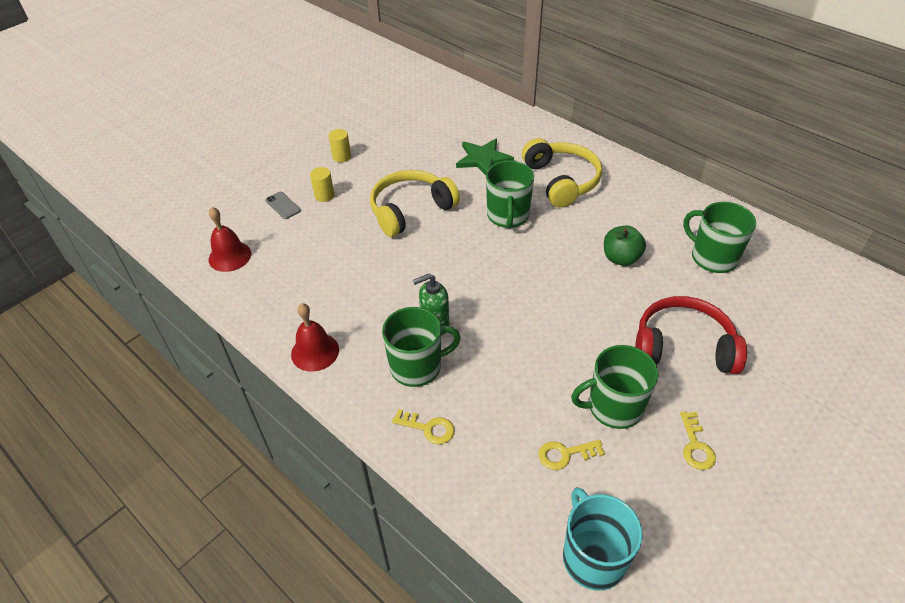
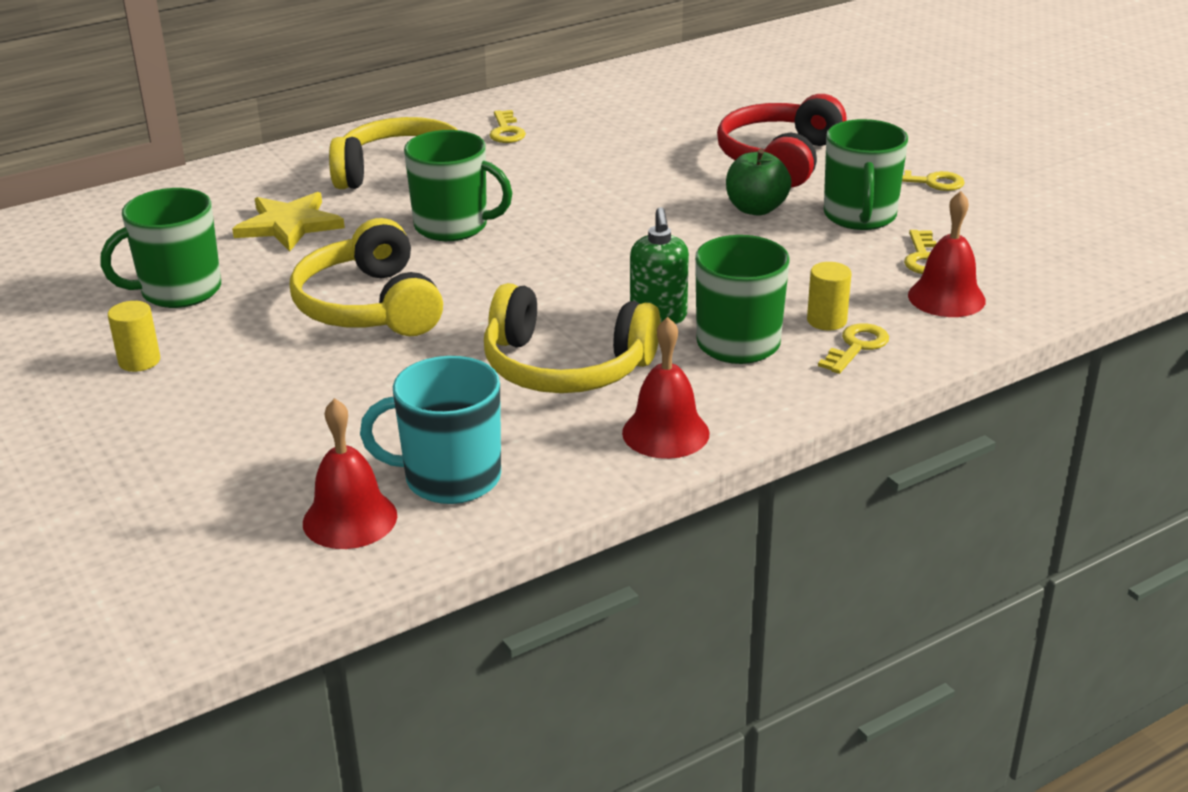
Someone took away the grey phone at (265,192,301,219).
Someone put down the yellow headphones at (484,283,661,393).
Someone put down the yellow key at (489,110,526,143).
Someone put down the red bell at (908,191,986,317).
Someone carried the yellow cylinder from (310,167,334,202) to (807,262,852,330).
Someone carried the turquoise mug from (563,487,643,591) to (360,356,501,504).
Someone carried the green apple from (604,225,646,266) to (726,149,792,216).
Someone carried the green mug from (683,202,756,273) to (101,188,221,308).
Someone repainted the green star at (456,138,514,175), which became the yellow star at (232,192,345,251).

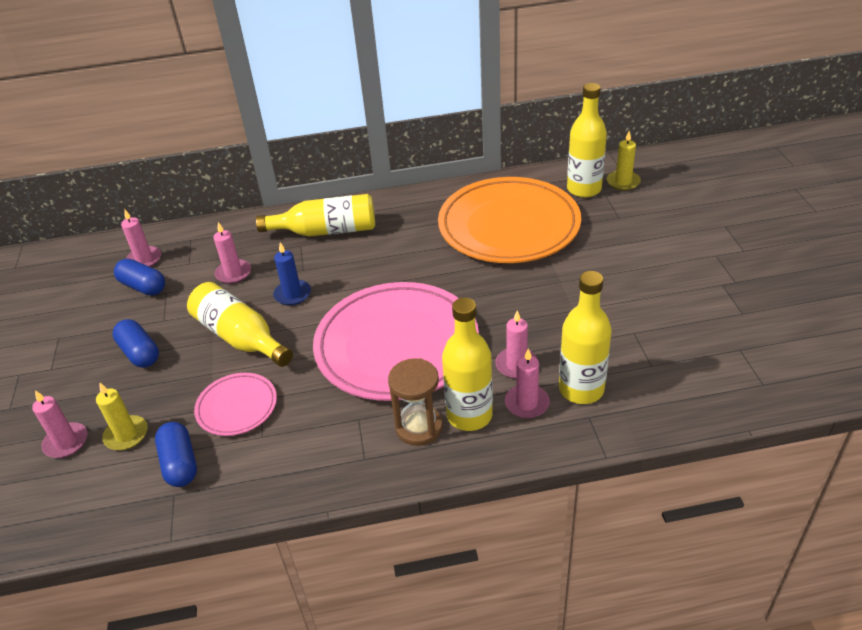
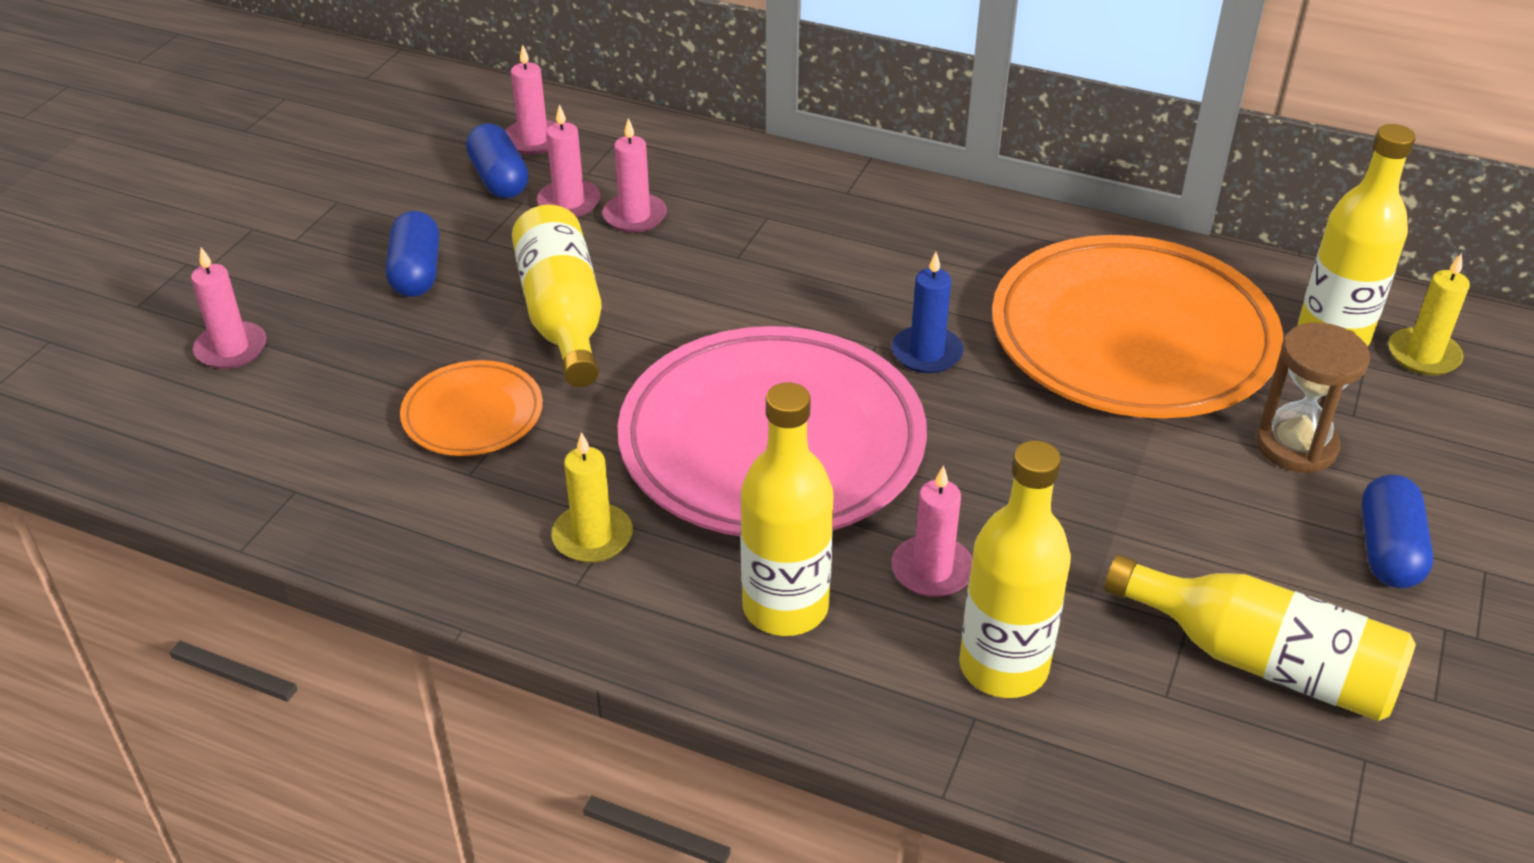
Someone carried the yellow candle from (96,383,148,450) to (551,432,633,563).
Someone carried the blue capsule from (155,422,197,487) to (1361,475,1433,588).
Someone carried the yellow bottle from (256,194,375,237) to (1104,554,1416,721).
Someone carried the blue candle from (273,242,311,306) to (892,252,963,373).
Someone carried the brown hourglass from (388,358,443,446) to (1256,323,1370,473).
Someone carried the pink candle from (505,349,550,419) to (537,104,601,217).
Someone repainted the pink plate at (194,373,277,436), which became the orange plate at (400,360,543,456).

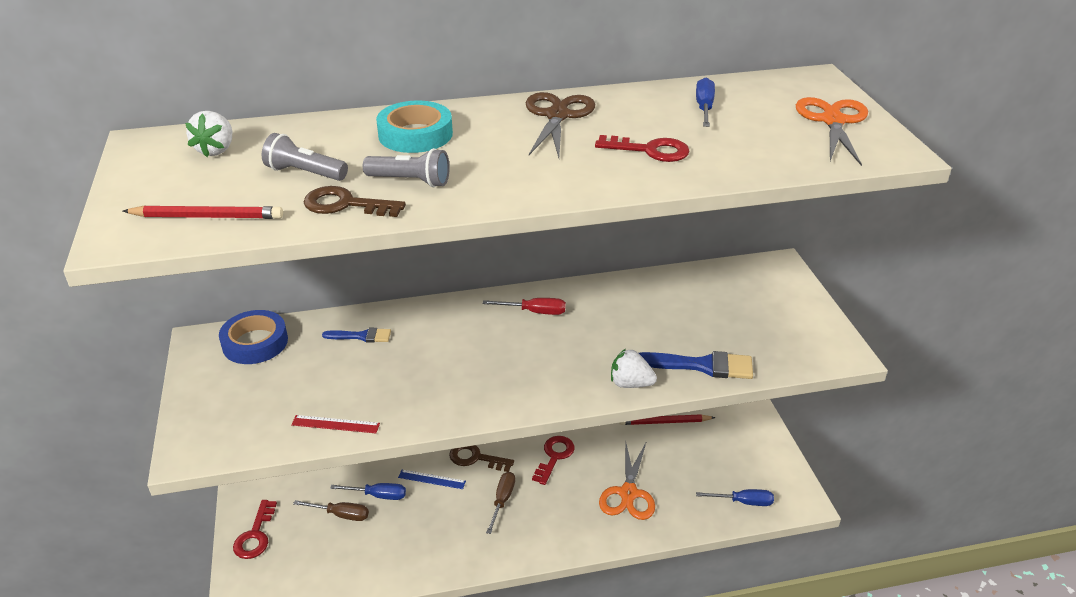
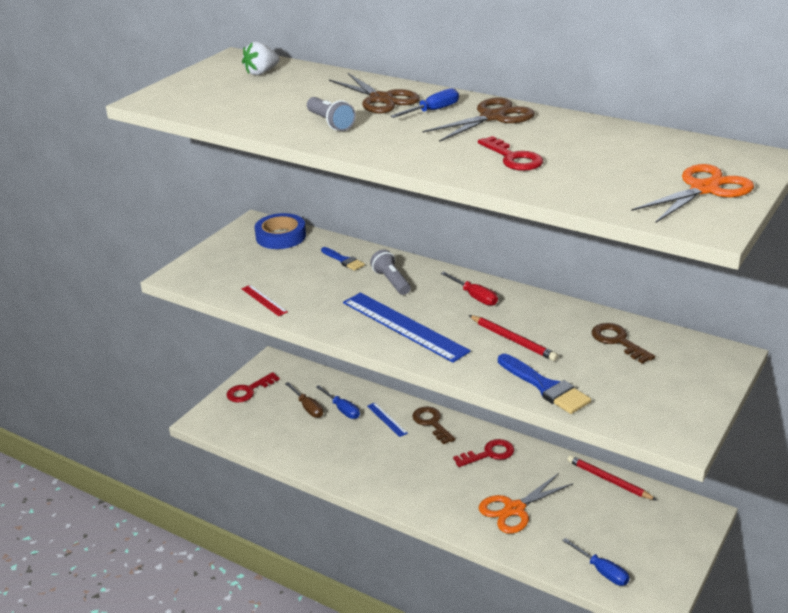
Someone took away the brown screwdriver at (486,472,515,534).
Someone took away the white strawberry at (611,349,657,388).
Someone put down the blue ruler at (343,293,471,363).
Someone carried the red pencil from (123,205,283,219) to (469,315,558,361).
Someone carried the grey flashlight from (262,133,348,181) to (370,249,411,295).
Someone carried the brown key from (304,186,406,217) to (592,323,655,364).
Someone carried the blue screwdriver from (696,77,715,127) to (390,88,459,118).
Someone swapped the turquoise tape at (376,101,453,153) for the brown scissors at (329,73,420,113).

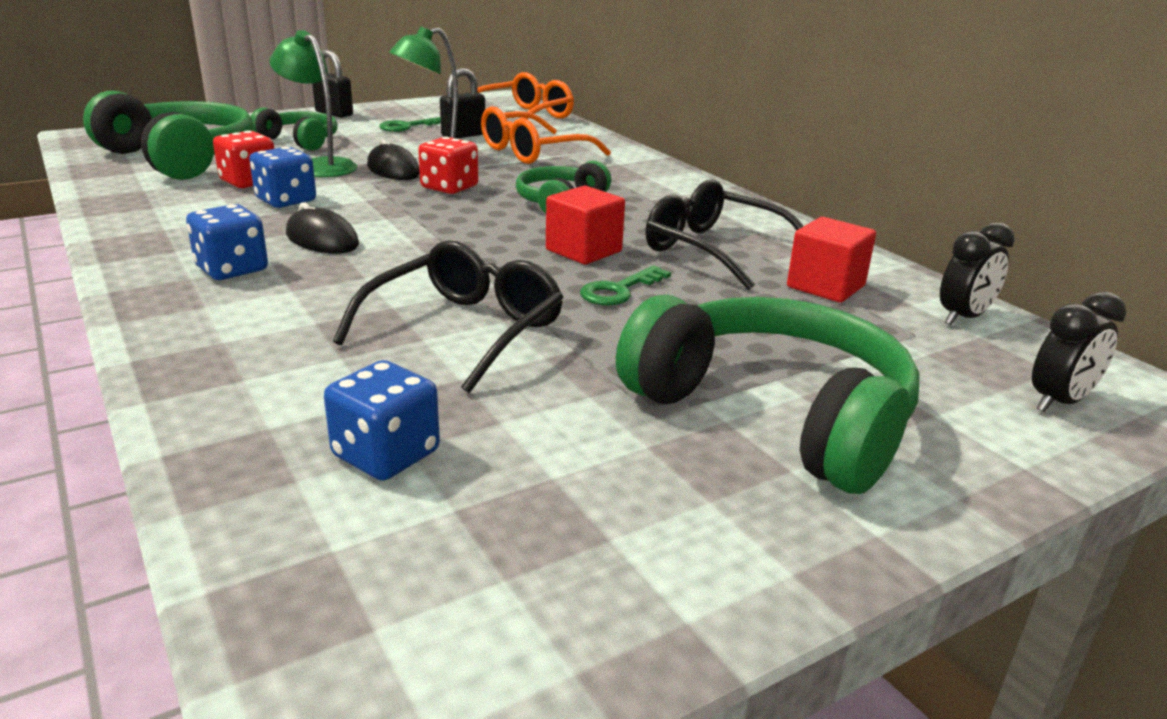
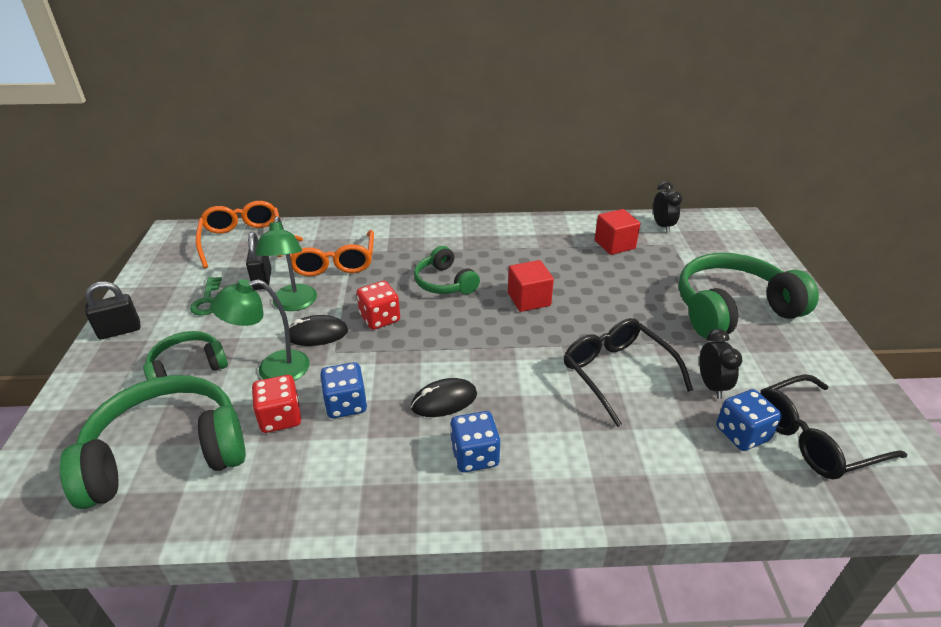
Someone took away the green key at (580,265,671,306).
Someone carried the black glasses from (645,179,804,290) to (760,374,907,479).
Someone carried the black clock from (1032,292,1126,412) to (699,329,742,399).

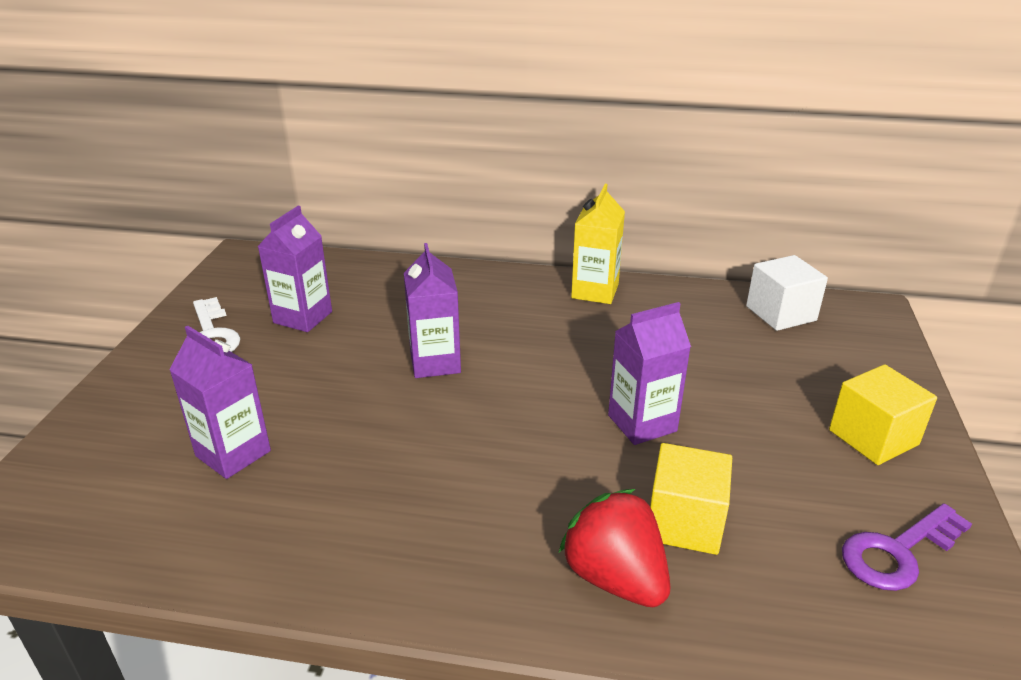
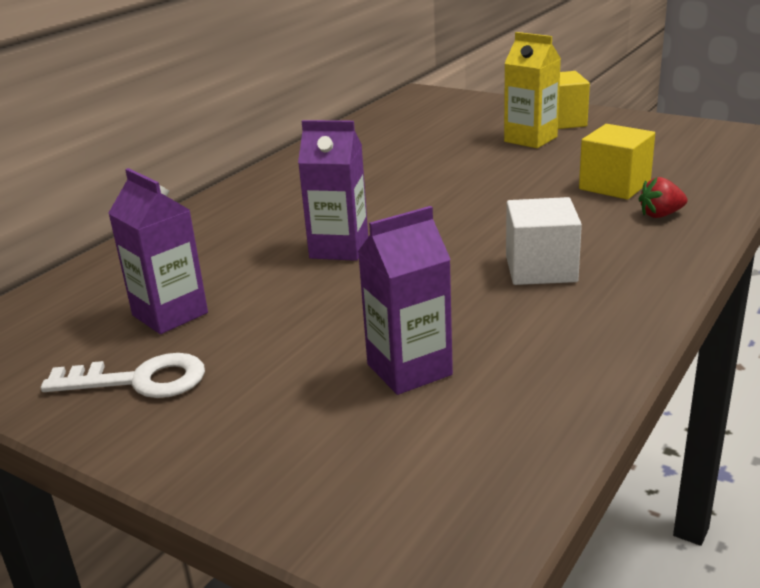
Someone took away the purple carton at (608,302,691,445).
Someone took away the purple key at (842,503,972,591).
Someone carried the yellow carton from (571,184,625,304) to (504,32,561,148).
Someone carried the white cube from (746,255,828,331) to (506,197,582,285).
Someone scaled the red strawberry at (559,489,670,607) by 0.54.

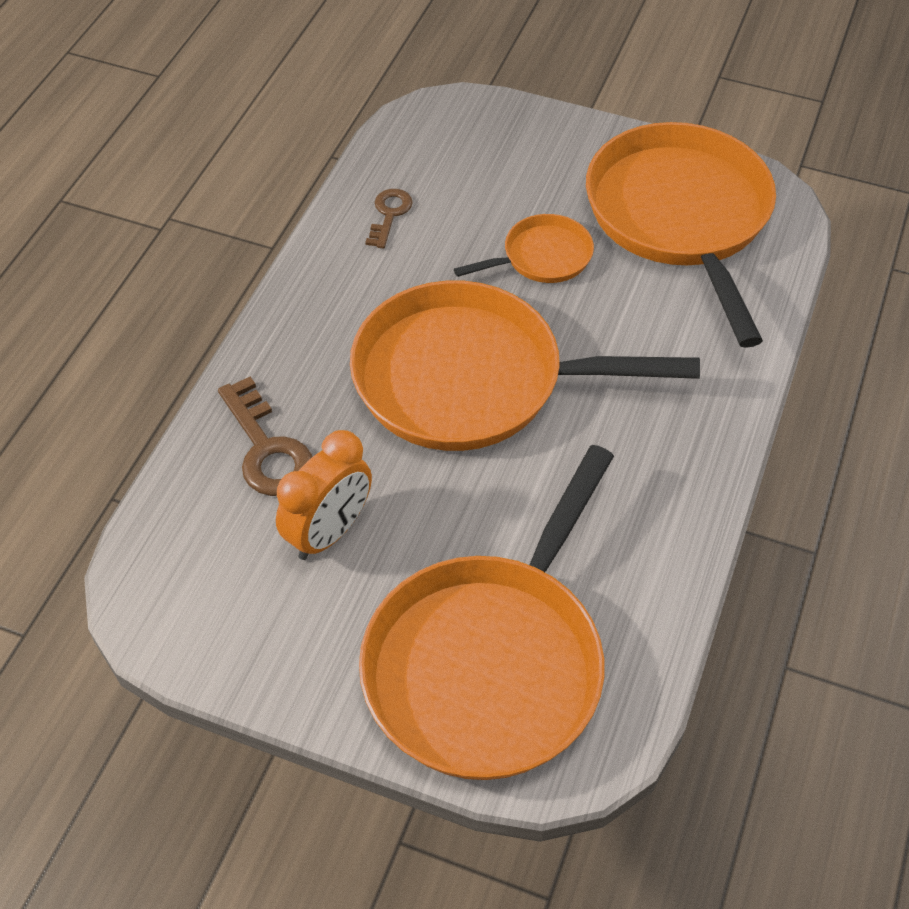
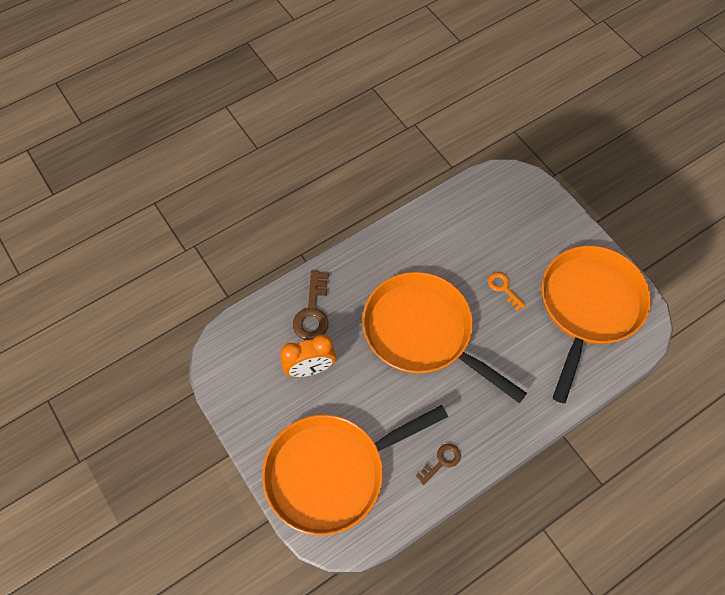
Someone carried the brown key from (365,189,413,249) to (416,444,461,485).
Someone swapped the orange pan at (454,214,594,283) for the orange key at (488,272,526,311).

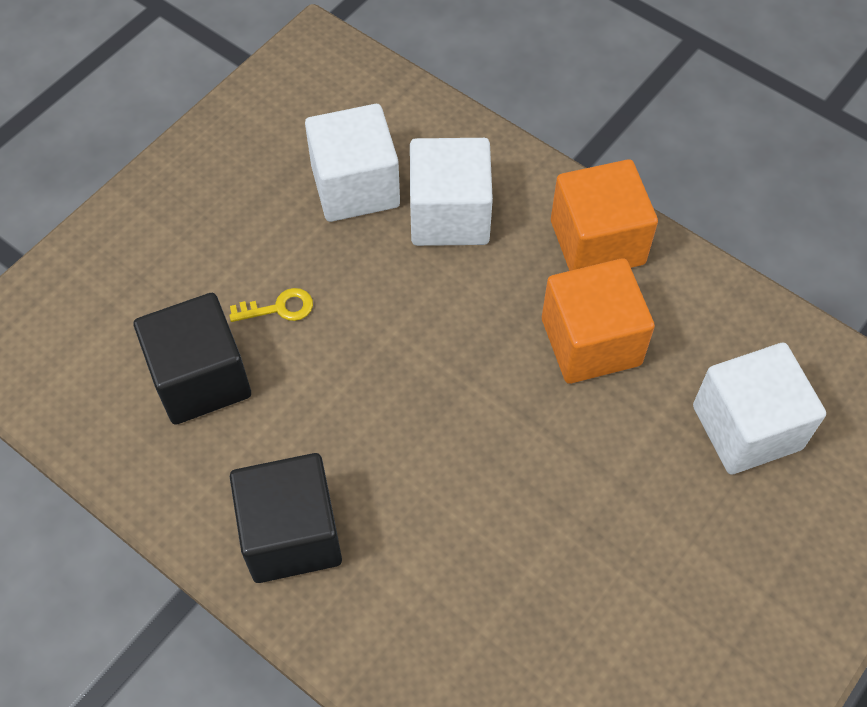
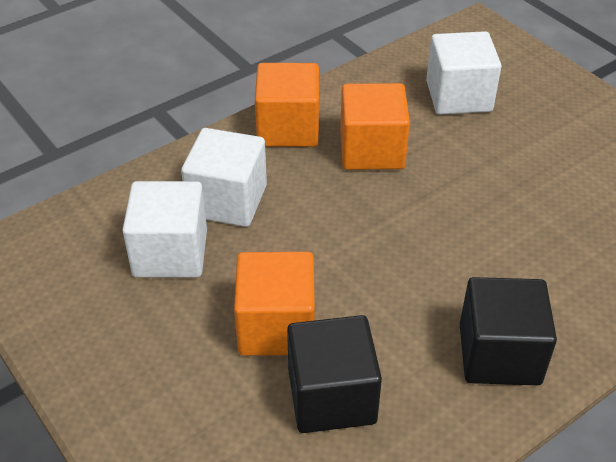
Someone swapped the yellow key at (229,288,313,322) for the orange cube at (234,252,315,356).

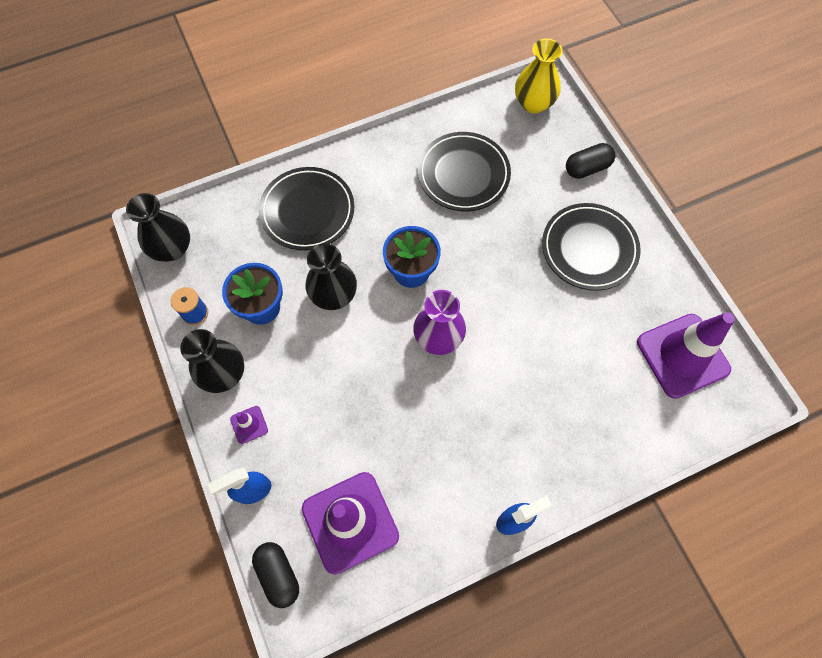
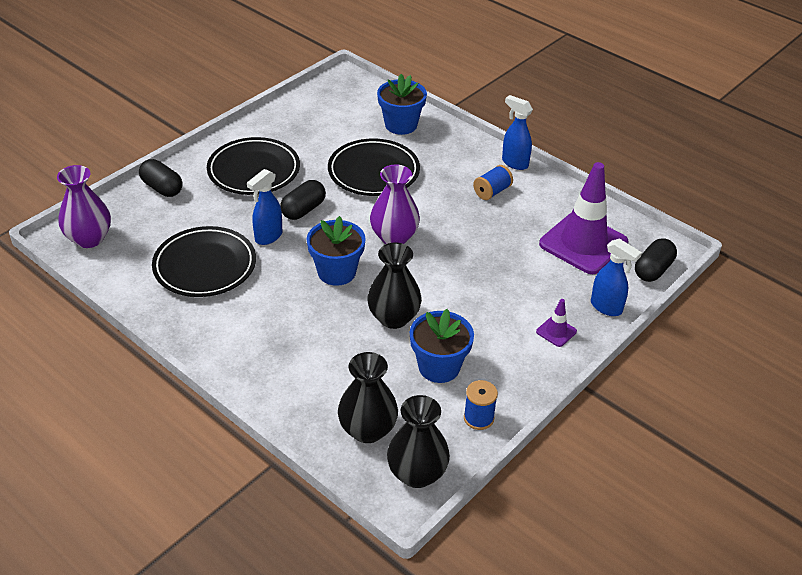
Someone took away the purple traffic cone at (637,312,735,399).
Someone put down the blue spray bottle at (247,169,283,245).
Someone put down the black capsule at (280,180,326,220).
Someone put down the blue flower pot at (377,74,427,135).
Someone put down the blue spool at (473,165,513,200).
Someone carried the black vase from (180,329,244,393) to (338,352,398,443).
Someone carried the black plate from (259,167,354,250) to (328,139,420,196).
Someone repainted the yellow vase at (515,38,563,113), which became the purple vase at (57,165,111,248).

